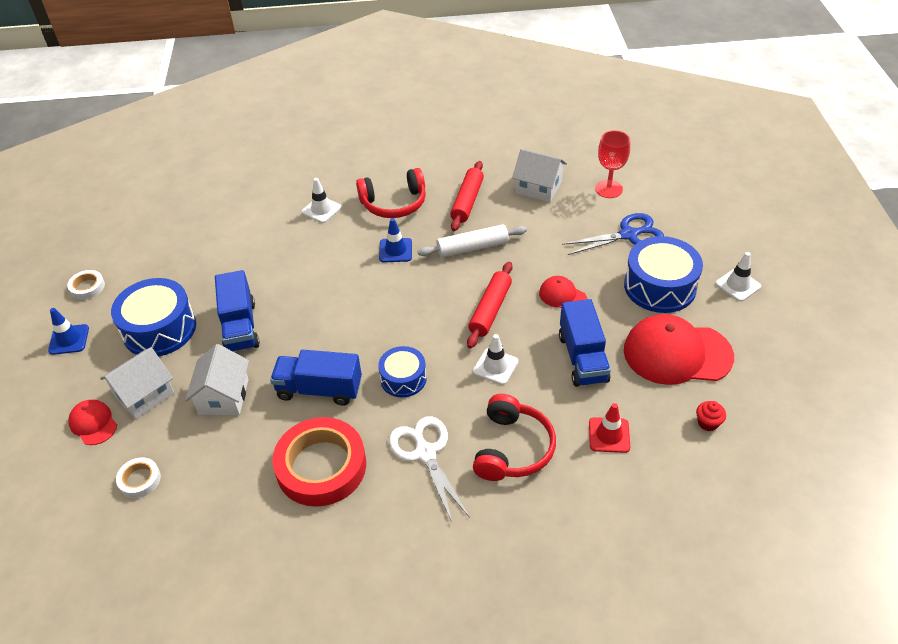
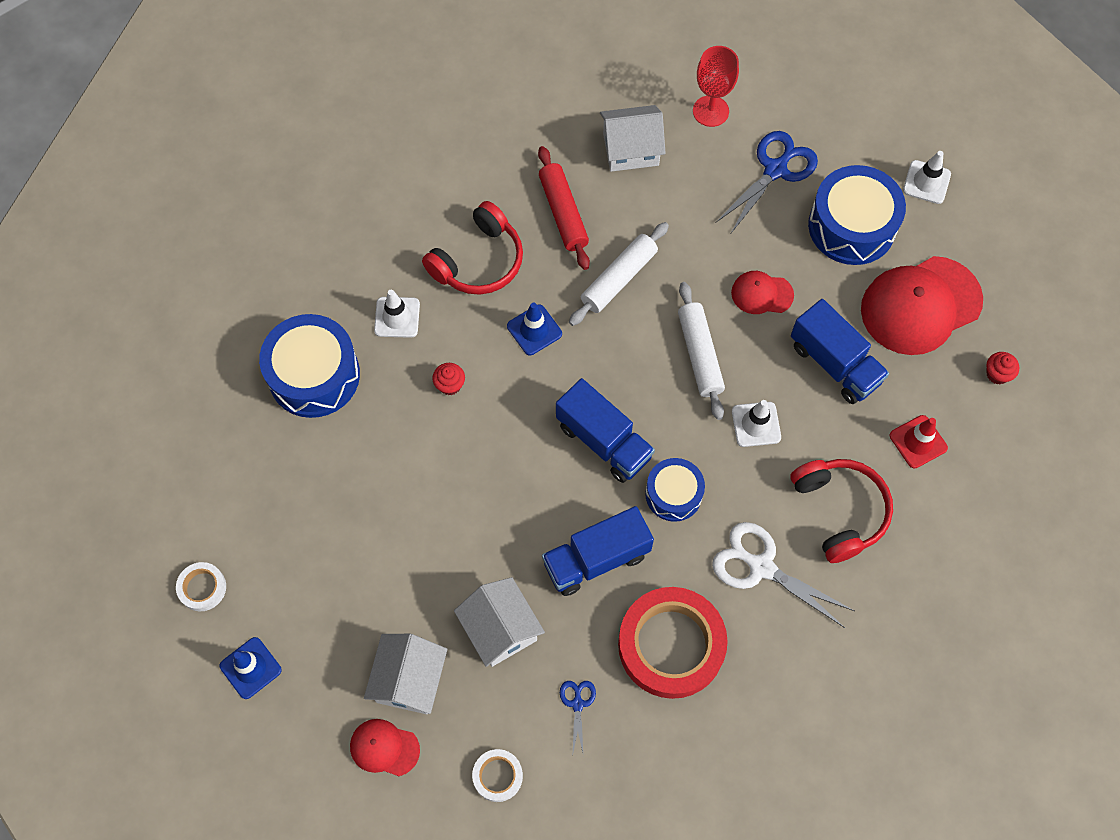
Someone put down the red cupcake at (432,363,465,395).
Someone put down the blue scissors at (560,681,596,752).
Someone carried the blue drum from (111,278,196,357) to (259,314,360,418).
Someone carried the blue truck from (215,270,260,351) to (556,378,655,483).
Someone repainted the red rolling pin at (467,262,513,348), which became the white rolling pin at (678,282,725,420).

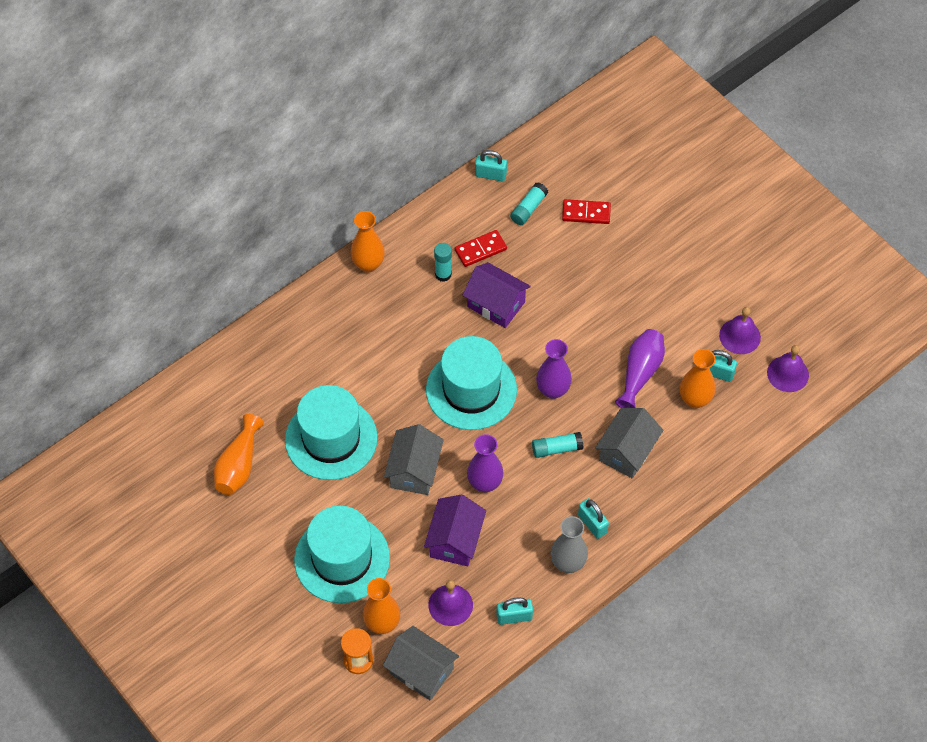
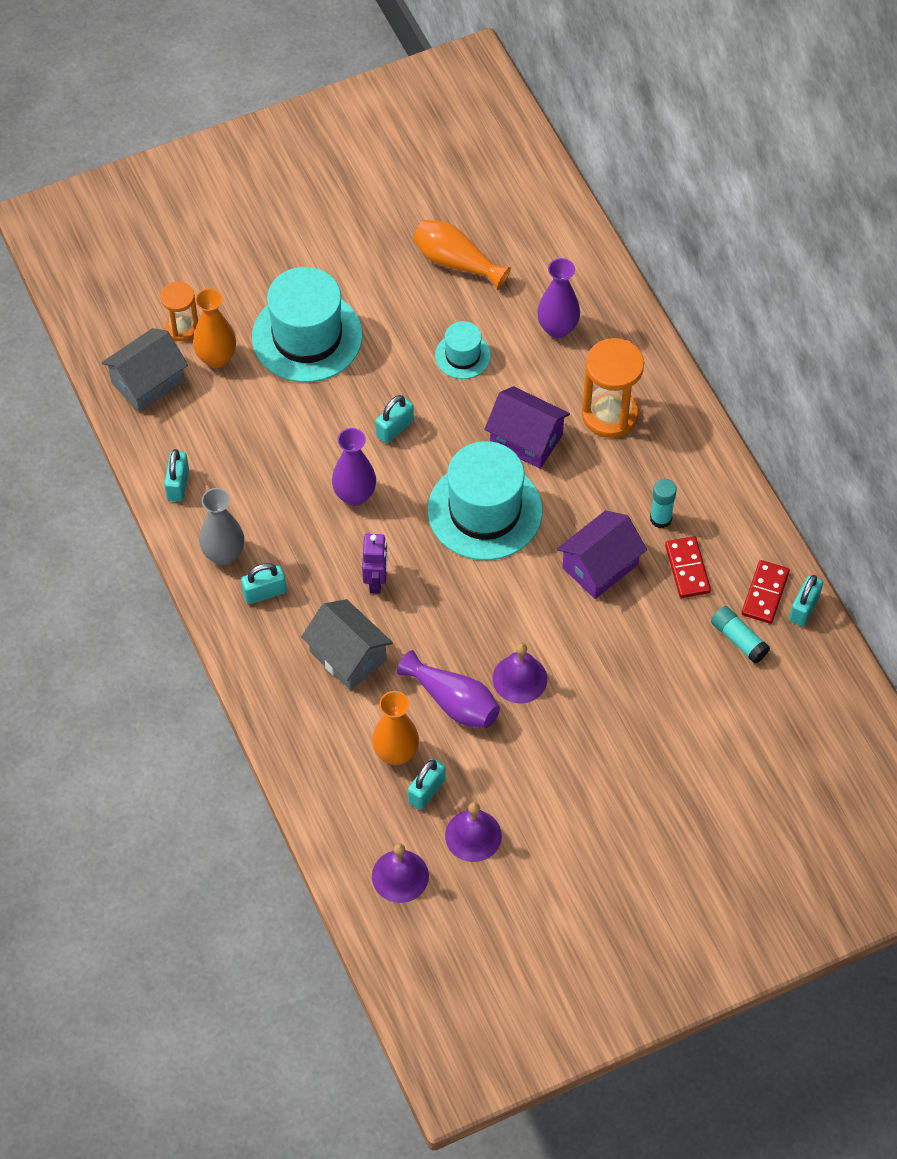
Someone took away the orange vase at (351,211,385,272).
Someone put down the orange hourglass at (582,338,644,438).
Someone carried the purple house from (424,495,486,566) to (484,386,570,469).
Someone carried the purple bell from (428,580,473,626) to (493,643,547,703).
Someone carried the purple vase from (536,339,572,399) to (537,258,580,338).
Someone carried the red domino from (562,199,611,224) to (742,560,790,624).
Someone swapped the grey house at (384,424,444,495) for the turquoise padlock at (375,395,414,444).
Someone swapped the turquoise glue stick at (532,432,583,458) for the purple robot at (362,534,388,594).
Someone scaled the turquoise hat at (285,385,378,480) by 0.50.

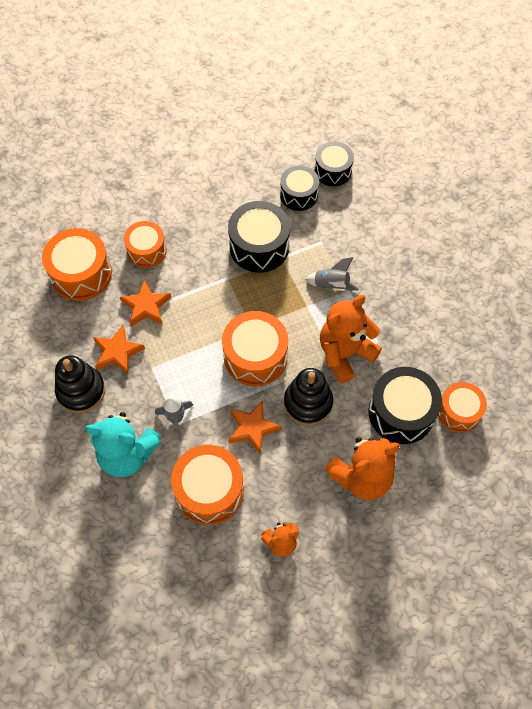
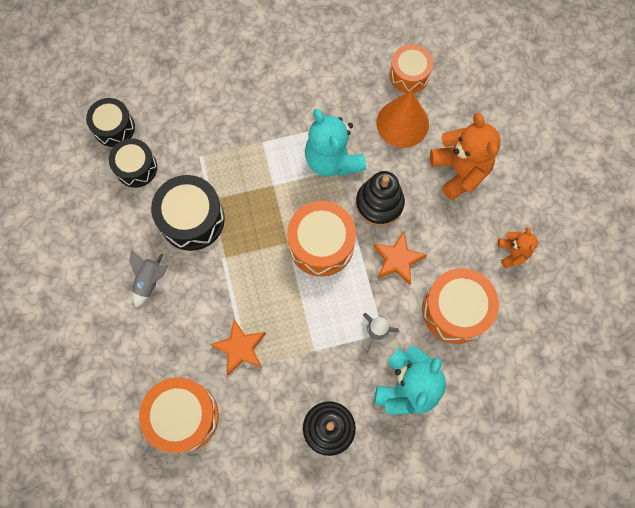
Someone took away the orange star at (93,325,145,374).
Someone took away the orange drum at (124,221,167,268).
Someone carried the grey rocket from (305,257,359,291) to (129,250,168,307).
Someone swapped the black drum at (369,367,442,444) for the orange cone at (376,90,429,148).
Someone repainted the orange teddy bear at (320,295,382,383), which became the turquoise teddy bear at (305,109,366,176).

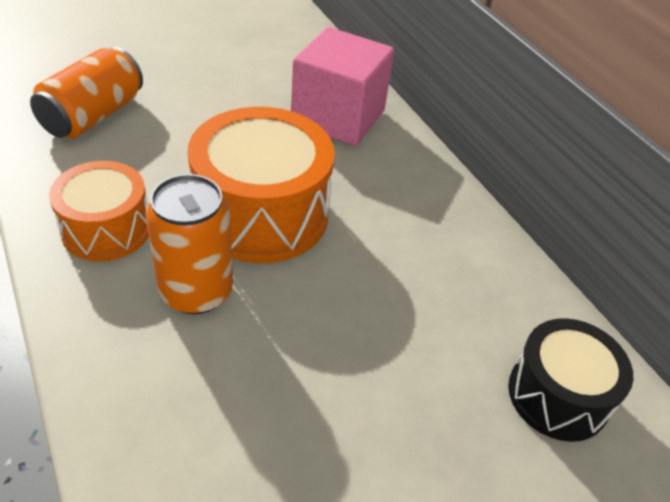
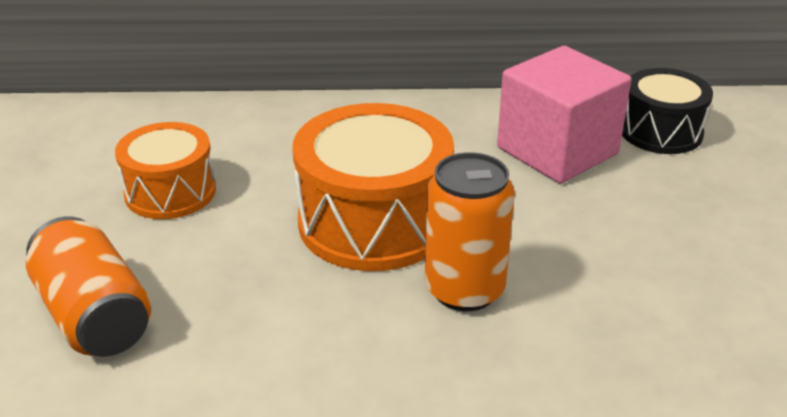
Someone carried the orange drum from (49,161,149,261) to (115,122,216,219).
Someone carried the pink cube from (291,27,394,146) to (497,46,631,184).

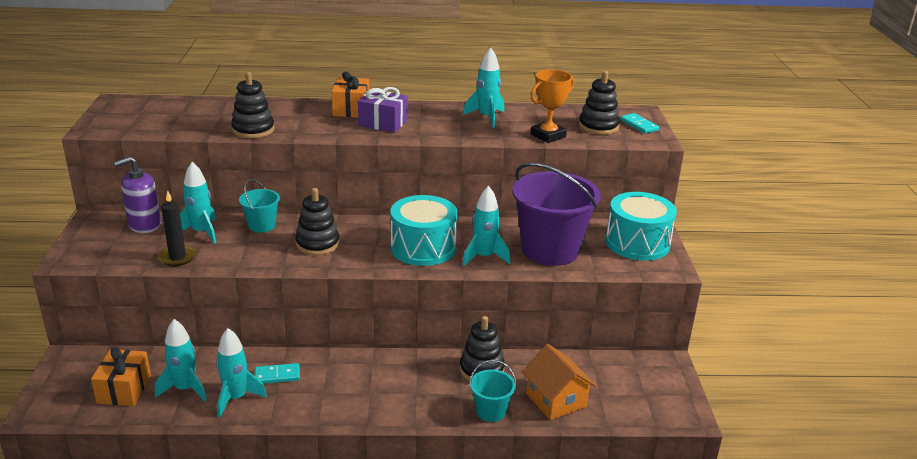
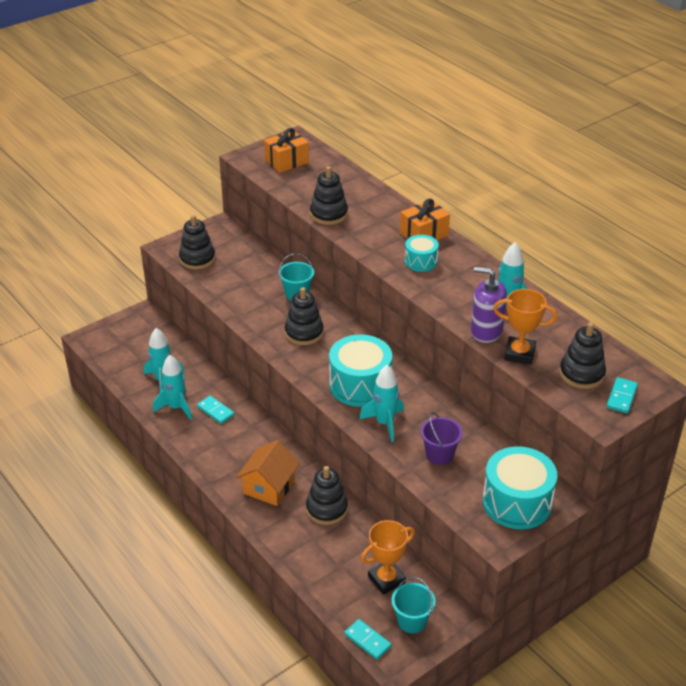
Someone took away the black candle at (158,190,196,266).
Someone took away the turquoise rocket at (180,162,216,244).
Someone put down the black stacking toy at (179,215,215,269).
Someone put down the turquoise domino at (344,619,391,660).
Someone put down the orange trophy at (361,520,415,595).
Someone carried the orange gift from (91,347,151,406) to (264,128,309,173).
Someone carried the purple soap dispenser from (114,157,161,233) to (471,267,507,343).
Someone carried the turquoise bucket from (469,360,516,422) to (392,577,436,633).
Someone carried the orange house from (522,344,596,420) to (236,440,300,506).
Someone swapped the purple gift at (358,87,408,133) for the turquoise drum at (405,235,439,272).
Someone scaled the purple bucket at (512,163,601,266) by 0.48.

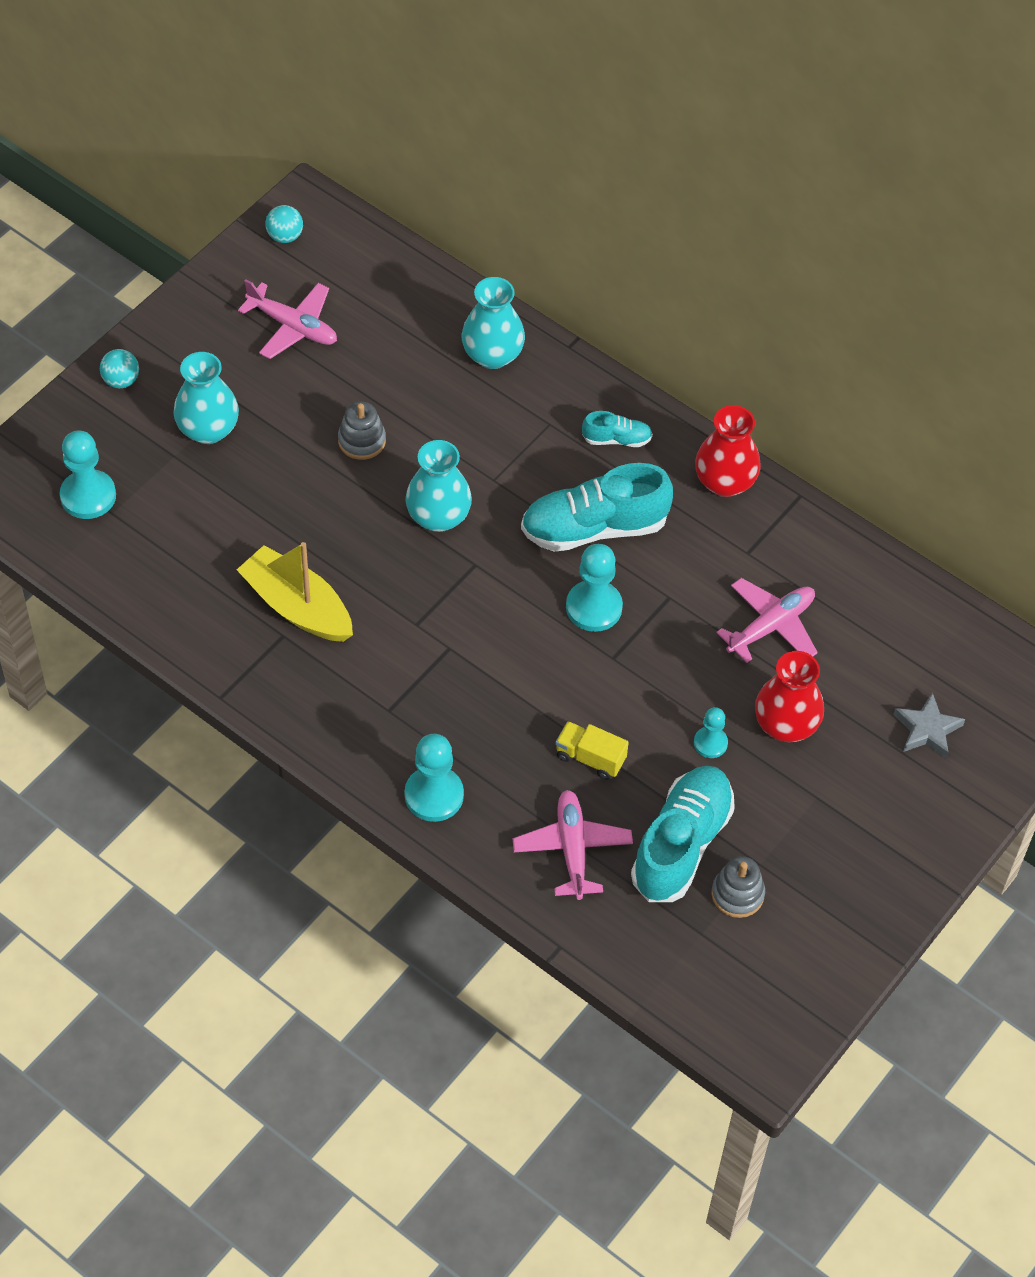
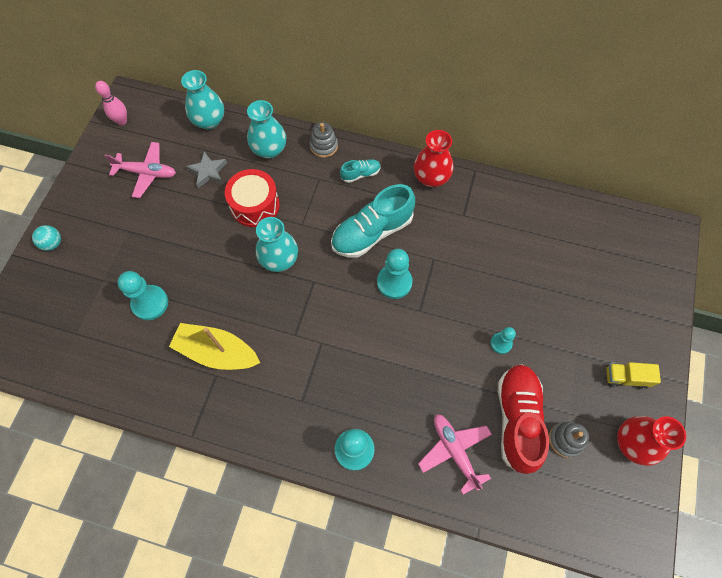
Someone took away the pink plane at (716,578,818,663).
Someone put down the red drum at (225,169,280,227).
Someone carried the turquoise pawn from (60,431,116,519) to (117,271,168,320).
Someone carried the turquoise vase from (173,352,239,444) to (181,70,224,130).
Someone carried the grey stacking toy from (338,402,386,460) to (310,122,338,158).
Someone carried the yellow truck from (555,721,629,780) to (606,362,661,389).
Someone carried the red vase from (755,651,824,742) to (617,416,686,466).
Someone carried the grey star from (893,692,965,759) to (186,151,227,188).
Someone swapped the turquoise ball at (265,205,303,243) for the pink bowling pin at (95,81,127,125).
Someone repainted the turquoise shoe at (631,766,735,902), which became the red shoe at (498,364,549,474).

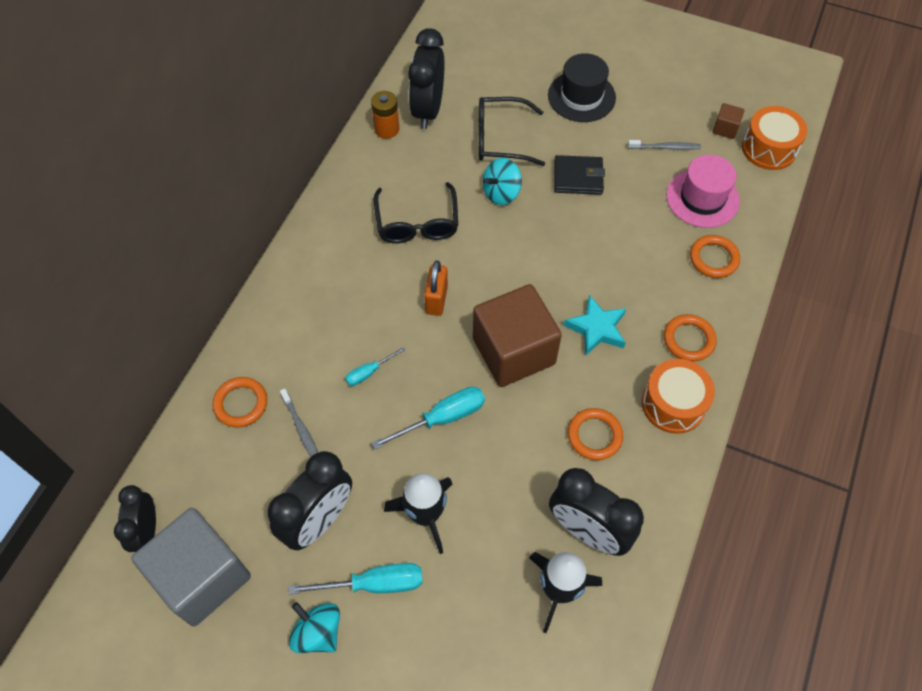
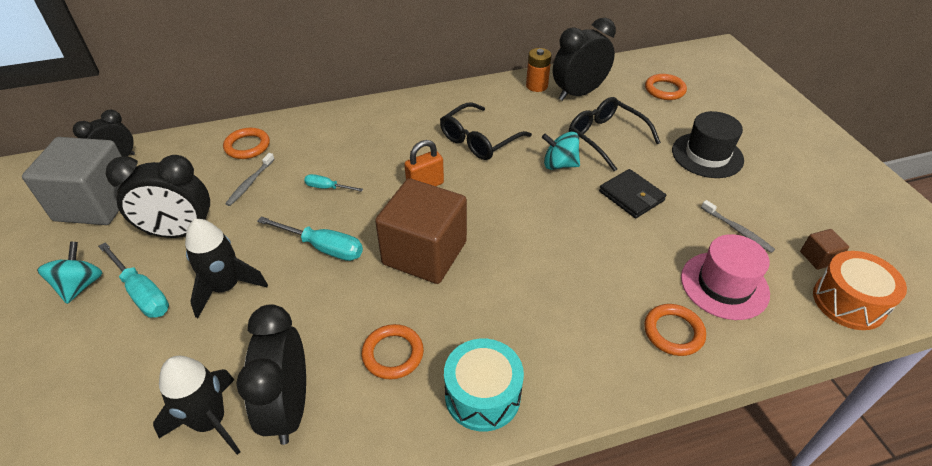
Someone took away the turquoise star at (564,295,626,356).
Someone carried the orange ring from (664,314,717,362) to (645,74,687,100).
Someone repainted the orange drum at (642,359,715,434), which became the turquoise drum at (444,339,524,432).

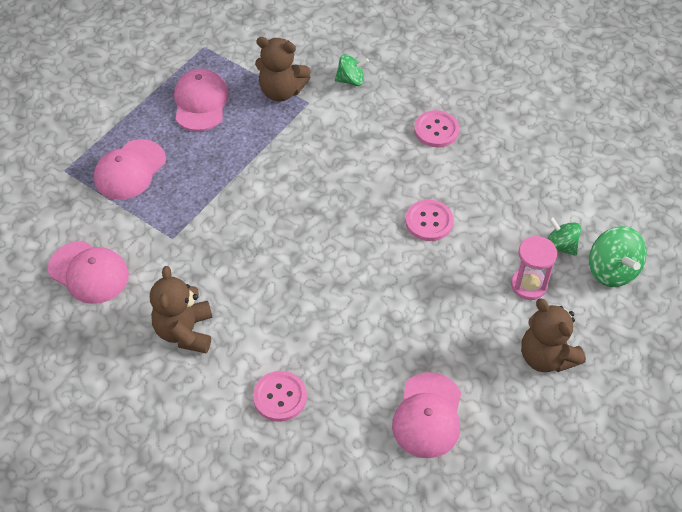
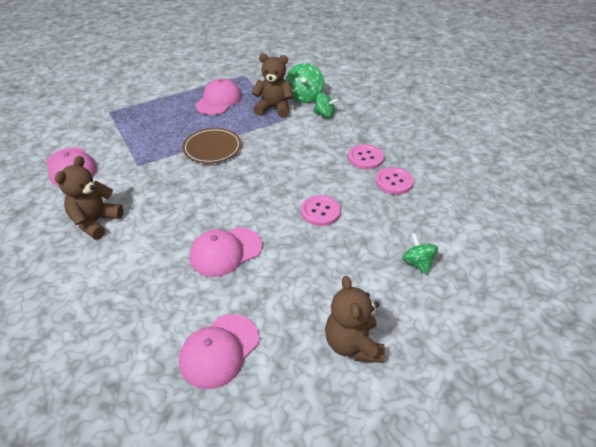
Someone took away the pink hourglass at (511,236,557,300).
Someone put down the brown plate at (182,128,241,163).
Someone carried the pink cap from (94,139,166,200) to (190,227,262,277).
Someone carried the pink button from (253,371,307,422) to (375,167,414,195).
Someone carried the green spinning top from (589,226,647,287) to (286,63,324,103).
Someone rotated the brown teddy bear at (255,37,311,101) by 150 degrees clockwise.

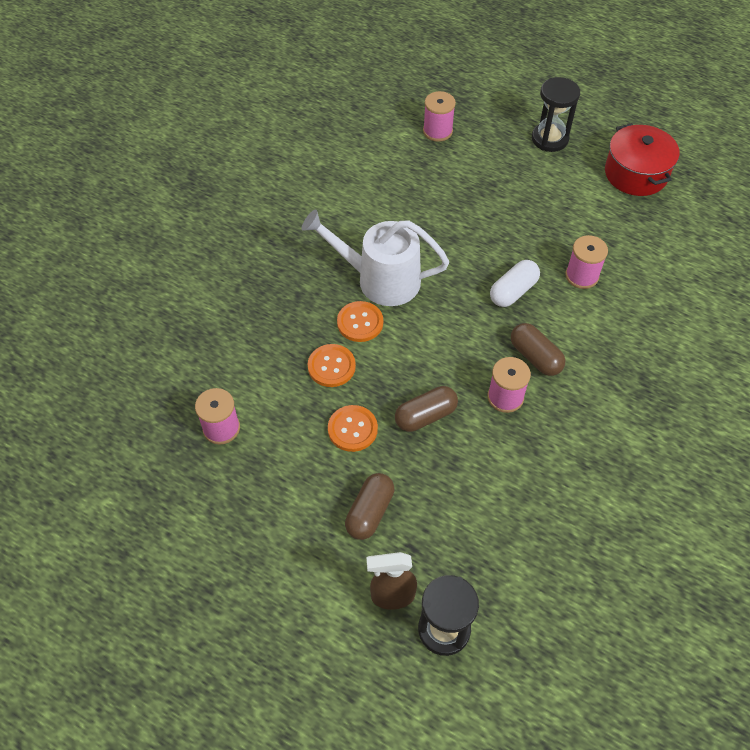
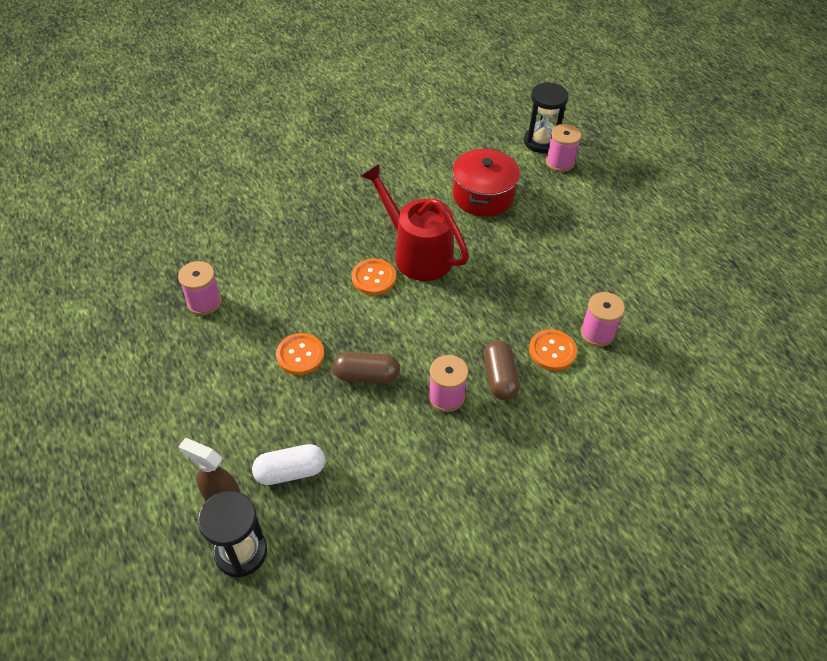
Someone took away the brown capsule at (345,473,394,540).
Someone carried the orange button from (308,344,356,387) to (529,329,577,371).
Someone carried the white capsule from (490,260,540,307) to (252,444,325,485).
Someone carried the black hourglass from (532,77,580,152) to (524,82,569,153).
Someone carried the red pot from (605,123,680,196) to (452,148,520,217).
Someone repainted the white watering can at (302,209,449,306), which became the red watering can at (361,163,469,281).

